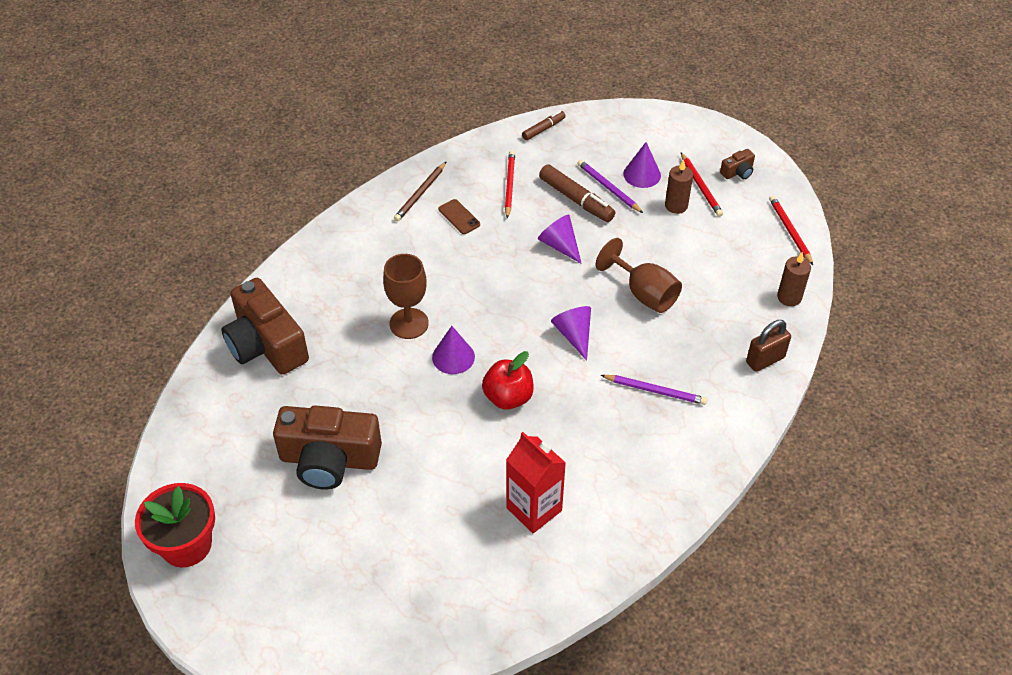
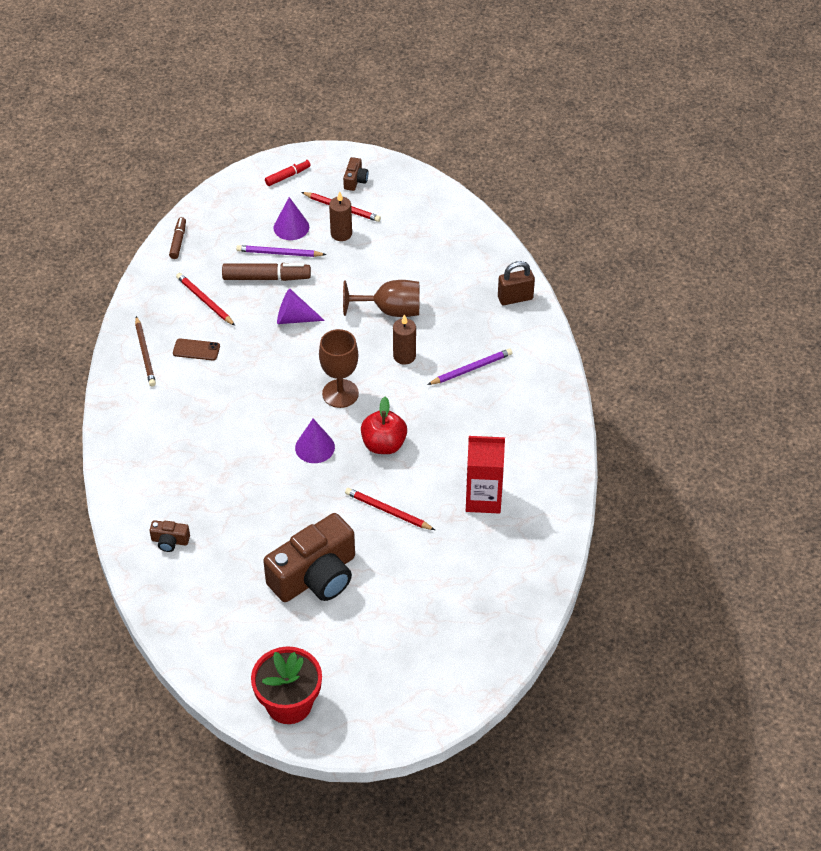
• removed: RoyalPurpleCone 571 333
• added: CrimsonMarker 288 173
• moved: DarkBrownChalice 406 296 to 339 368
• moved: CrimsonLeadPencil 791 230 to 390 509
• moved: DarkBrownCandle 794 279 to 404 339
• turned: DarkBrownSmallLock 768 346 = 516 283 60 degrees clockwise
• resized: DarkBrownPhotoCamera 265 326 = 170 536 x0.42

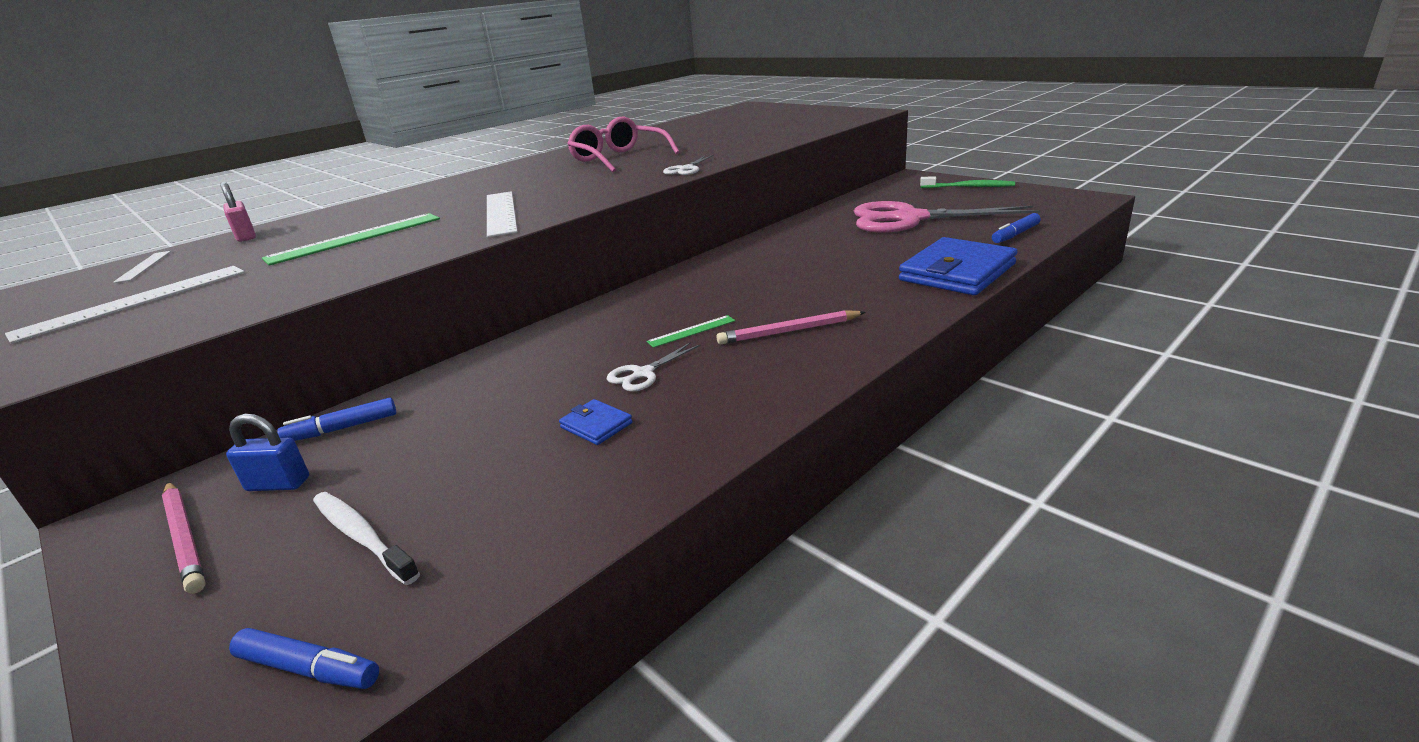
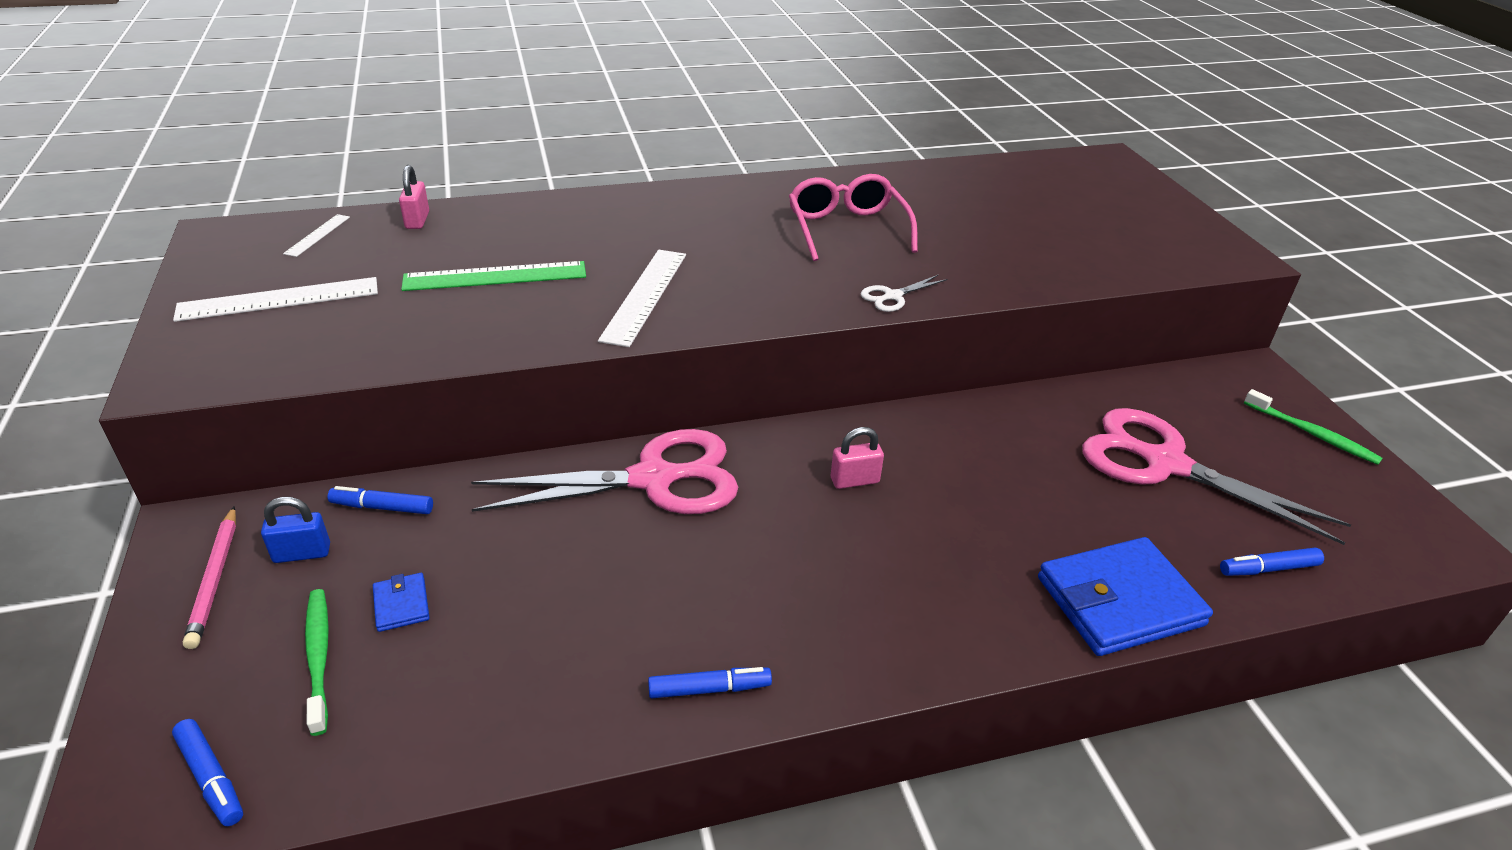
• removed: PureWhiteScissors 654 367
• removed: EmeraldMeasuringStick 691 331
• removed: PinkLeadPencil 790 327
• added: PinkScissors 604 471
• added: BlueMarker 710 682
• added: PinkSmallLock 857 458
• moved: BlueWallet 596 422 to 401 602
• recoloured: PureWhiteToothBrush 366 538 to EmeraldToothBrush 317 662
• turned: BlueSmallLock 267 452 = 295 530 45 degrees counterclockwise

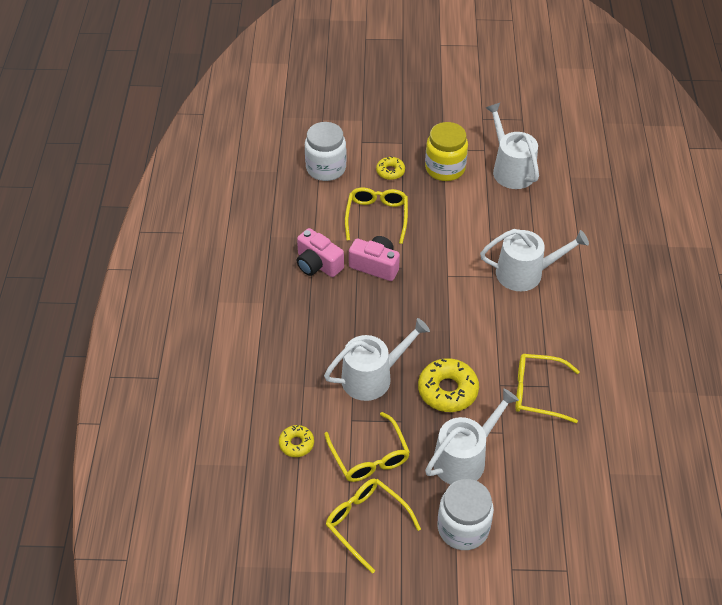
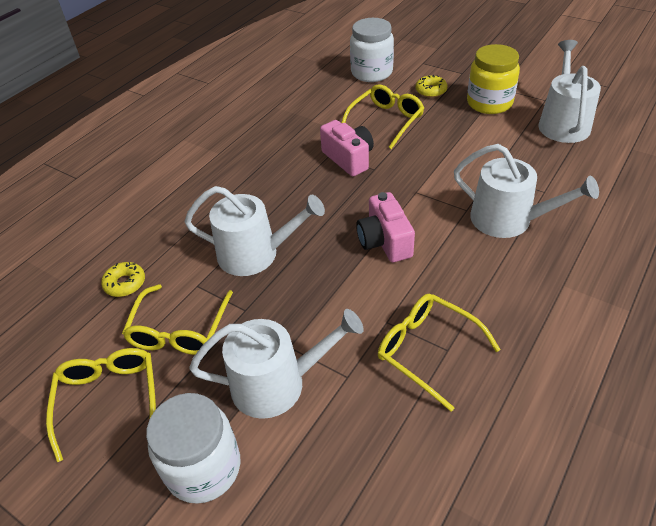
• removed: YellowDonut 448 385
• moved: PinkPhotoCamera 320 252 to 385 227

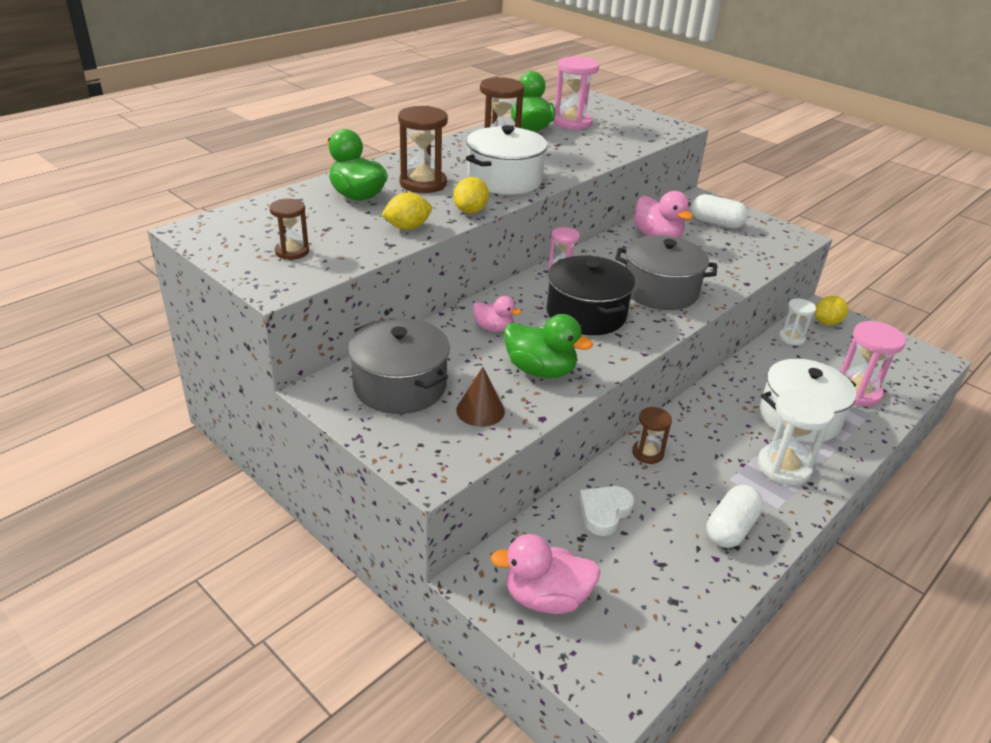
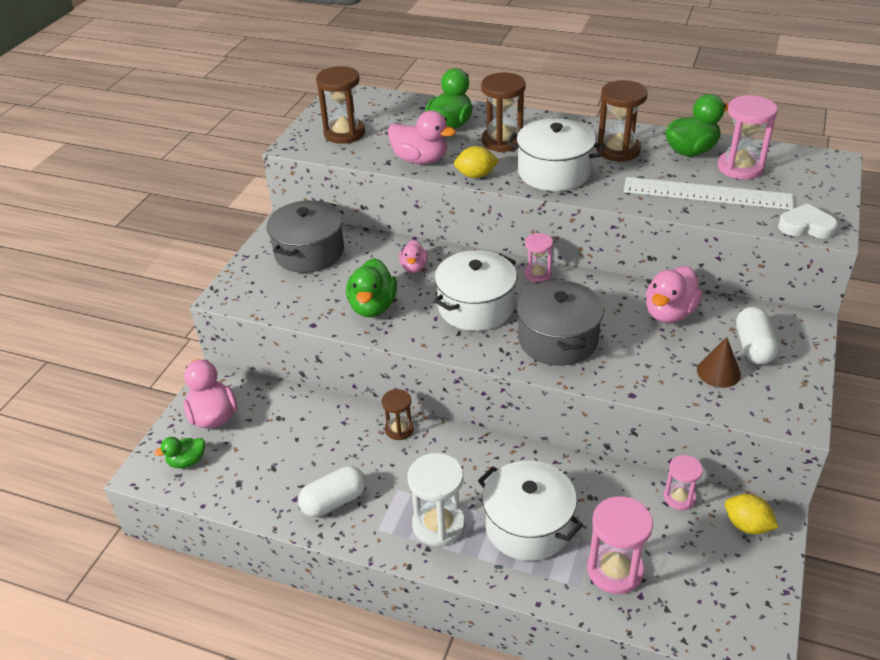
• added: EmeraldToyDuck 179 452
• added: PureWhiteMeasuringStick 708 193
• moved: DarkBrownCone 480 397 to 719 362
• moved: PureWhiteHeartShape 606 511 to 808 221
• replaced: YellowToyLemon 406 211 to PinkToyDuck 422 137
• recoloured: JetBlackPot 591 295 to PureWhitePot 475 290
• recoloured: PureWhiteSandTimer 797 321 to PinkSandTimer 683 482
• turned: PureWhitePillShape 735 516 = 332 491 45 degrees counterclockwise
• resized: DarkBrownSandTimer 289 229 = 340 105 x1.66

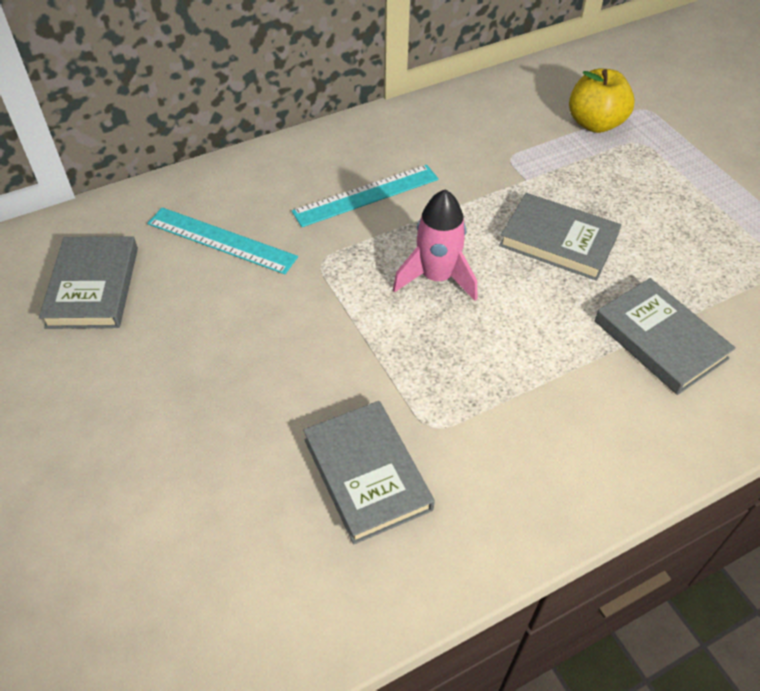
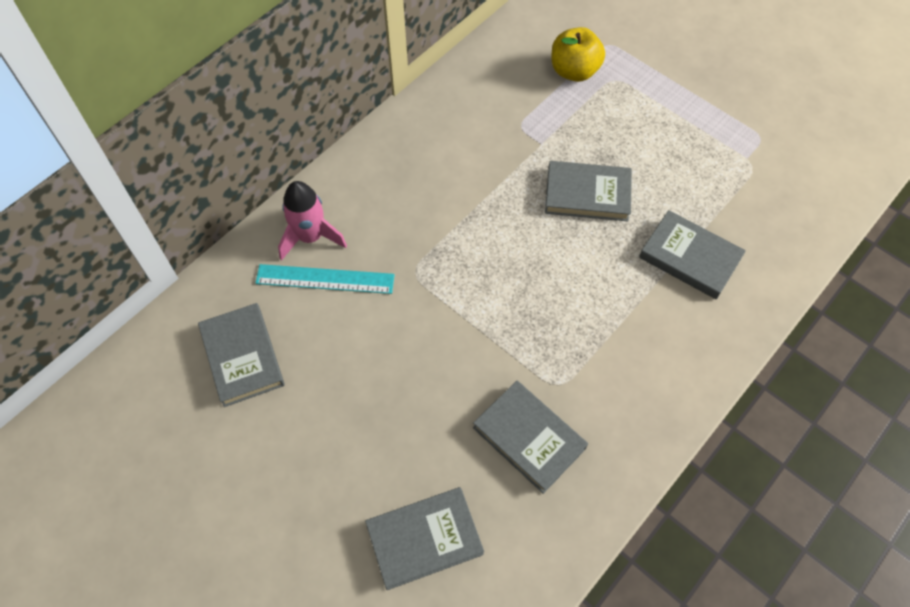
• removed: AquaMeasuringStick 365 196
• added: AshGreyBook 424 538
• moved: PinkRocket 435 245 to 312 220

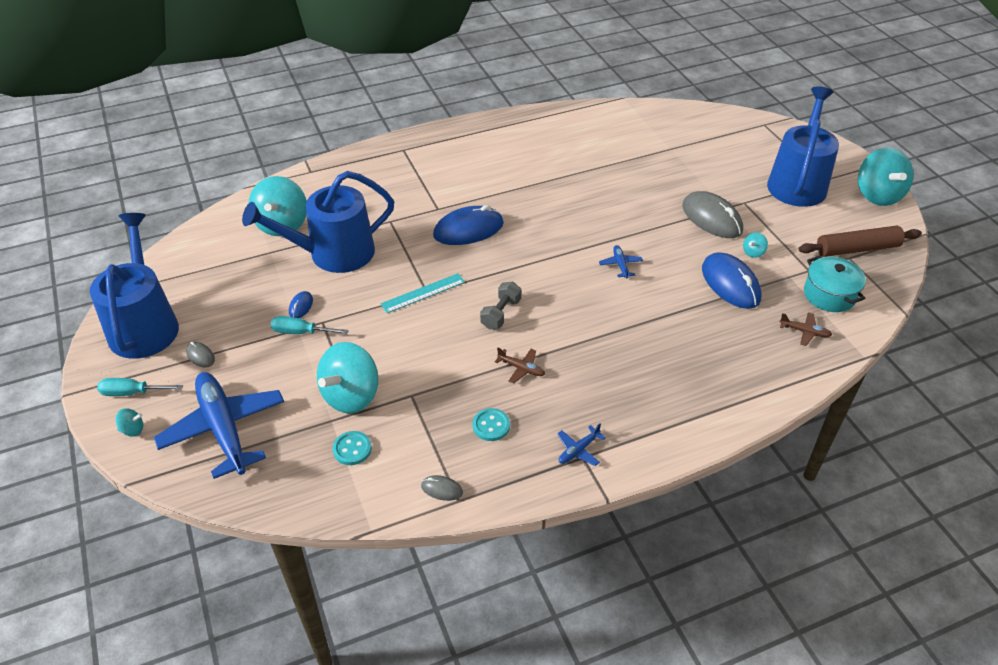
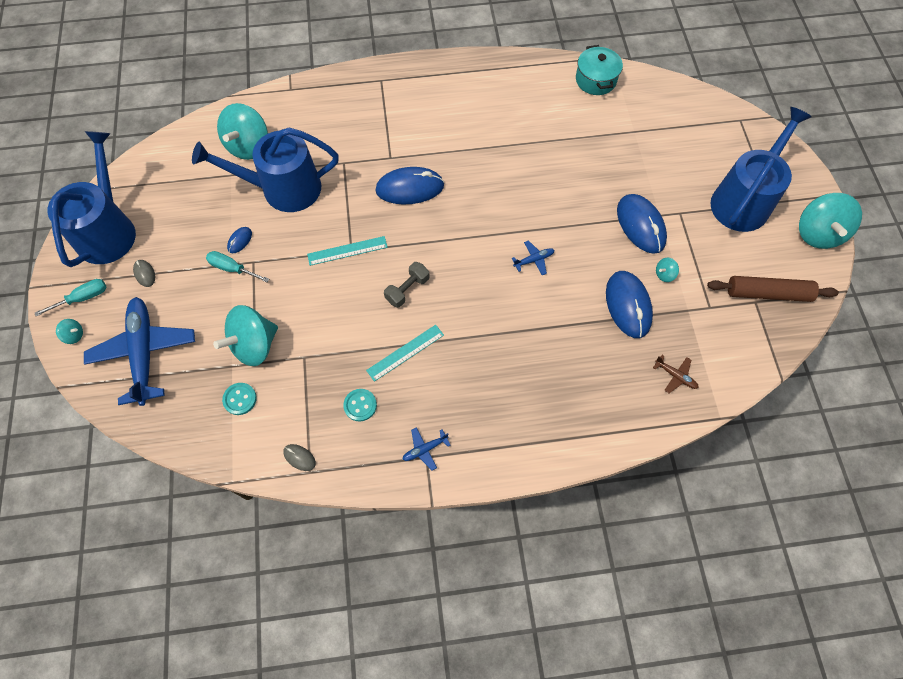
• moved: AquaPot 835 283 to 599 70
• replaced: DarkBrownPlane 520 365 to AquaMeasuringStick 405 353
• recoloured: AshGreyComputerMouse 712 214 to BlueComputerMouse 642 224
• turned: AquaFlatScrewdriver 140 387 = 70 297 135 degrees clockwise
• turned: BluePlane 621 262 = 533 257 60 degrees clockwise

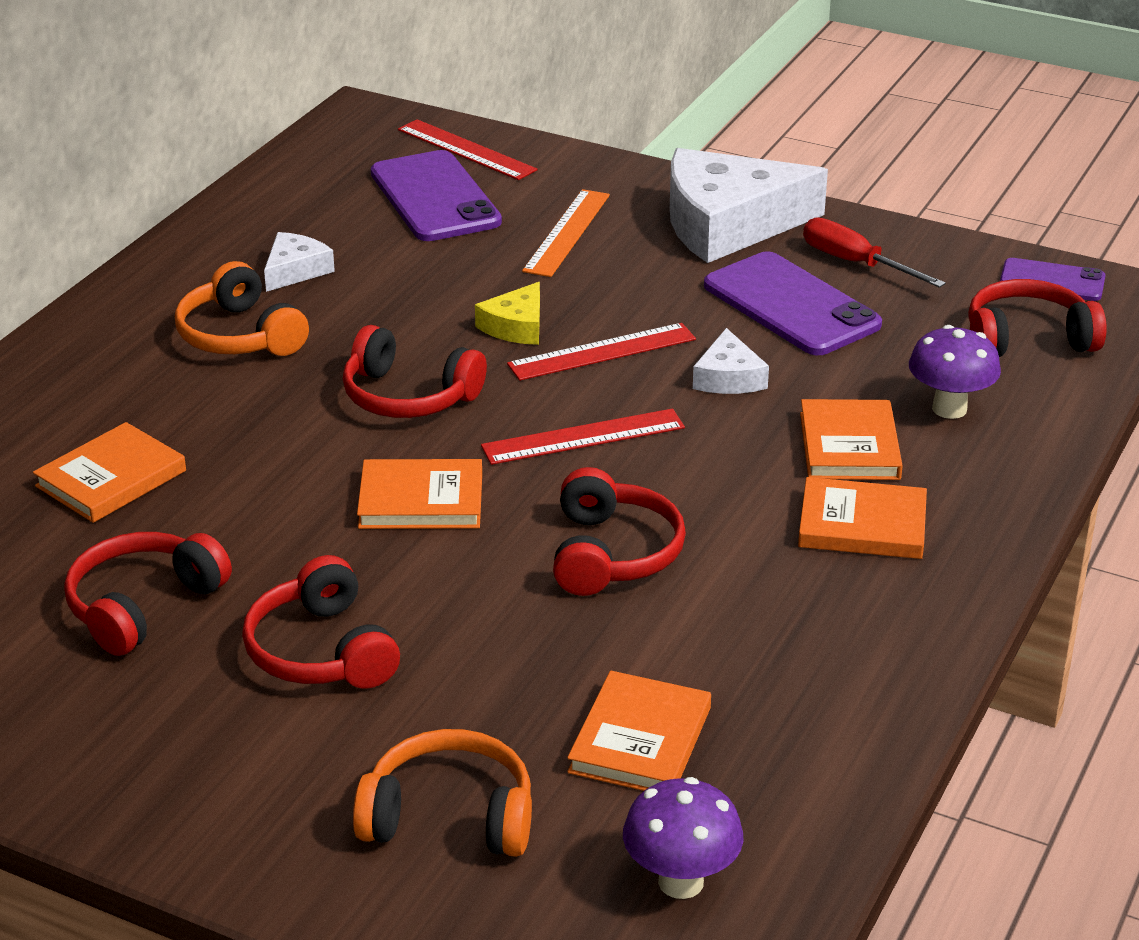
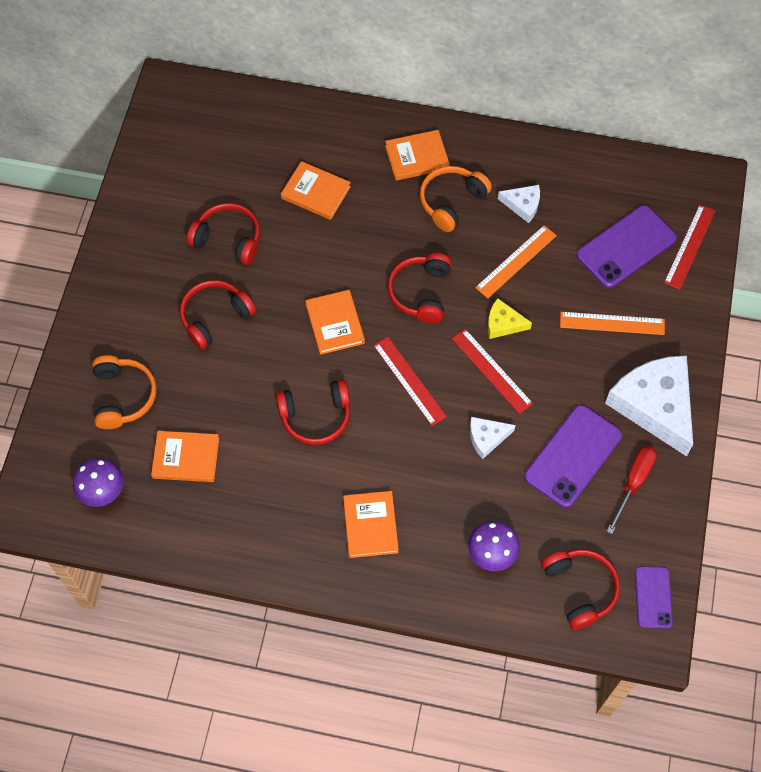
• added: OrangeColouredMeasuringStick 516 261
• moved: OrangeColouredBook 851 439 to 417 155

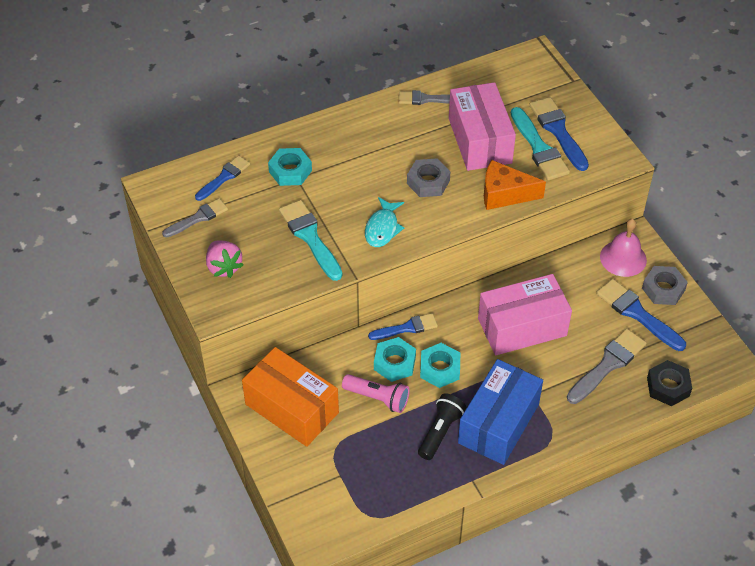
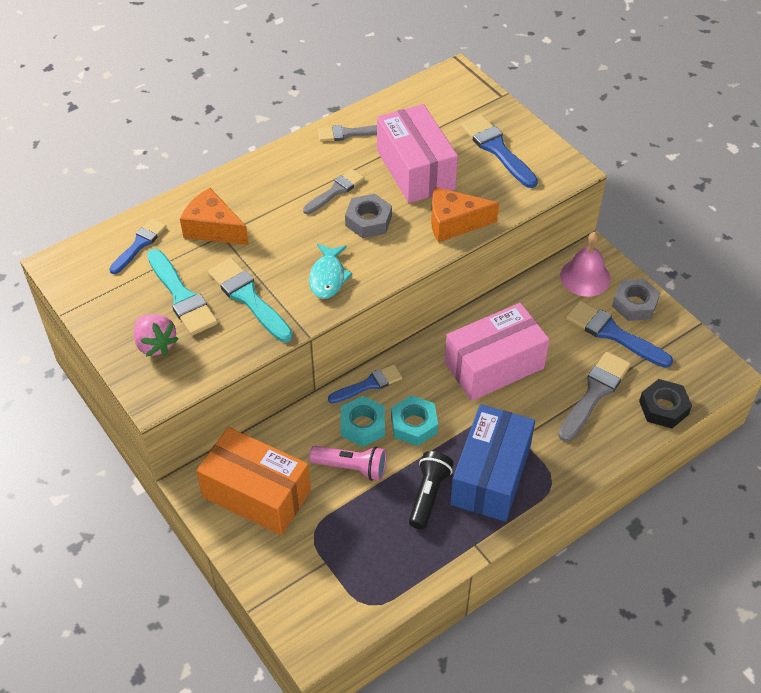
• moved: AshGreyBrush 195 218 to 333 191
• moved: AquaBrush 540 143 to 182 292
• replaced: AquaHexNut 290 167 to OrangeColouredCheese 214 216

